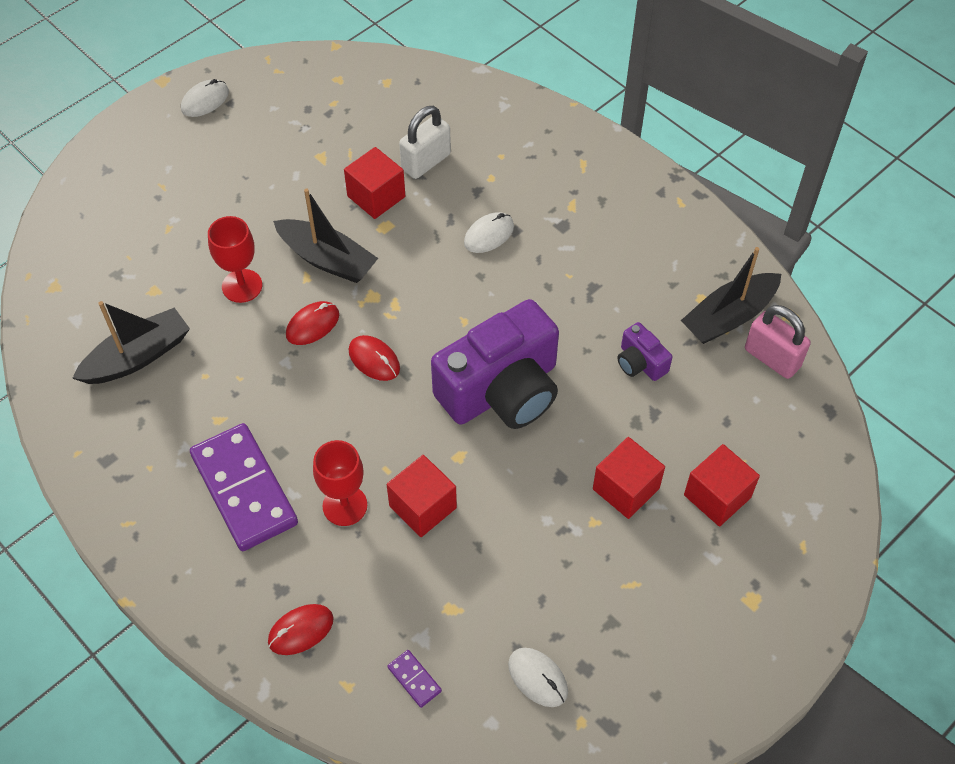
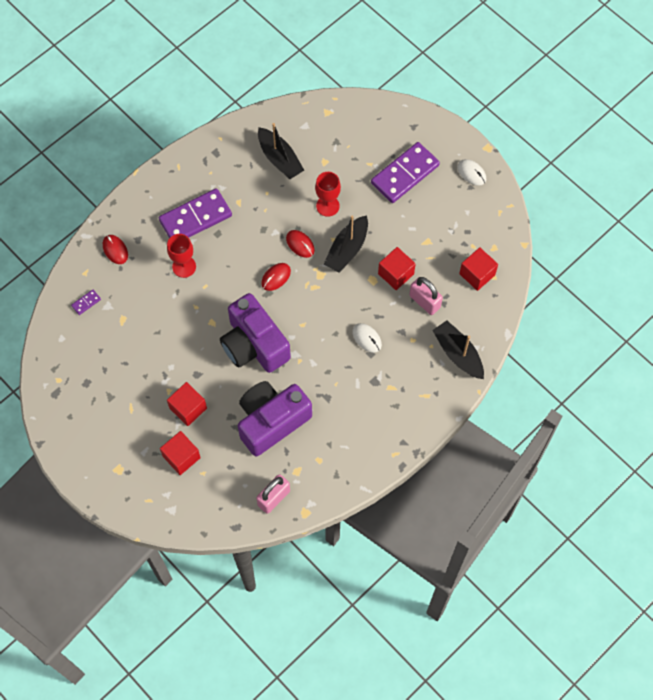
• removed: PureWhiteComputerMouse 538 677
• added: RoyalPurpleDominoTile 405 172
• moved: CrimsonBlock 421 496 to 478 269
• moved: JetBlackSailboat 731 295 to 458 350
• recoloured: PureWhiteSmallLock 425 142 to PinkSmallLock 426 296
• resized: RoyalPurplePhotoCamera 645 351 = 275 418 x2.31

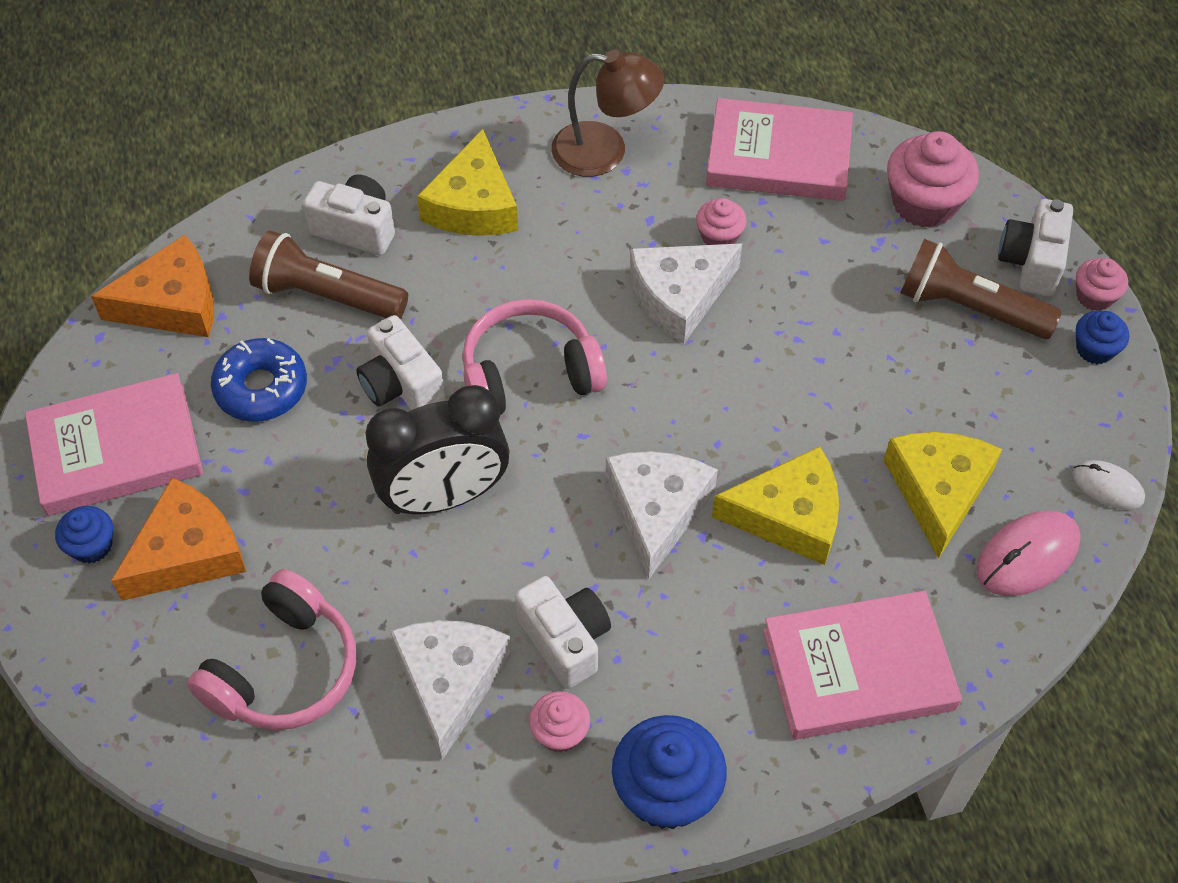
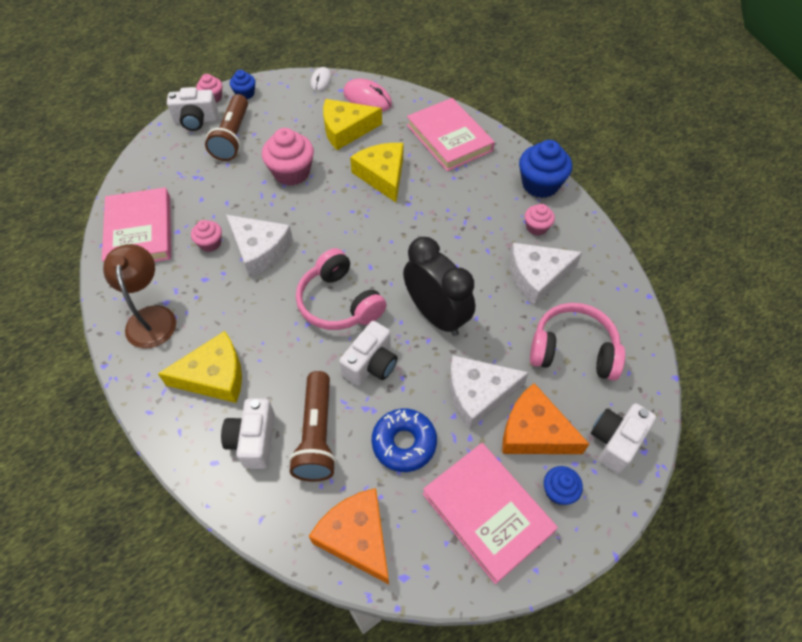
• moved: PureWhitePhotoCamera 563 632 to 623 438
• moved: PureWhiteCheese 661 515 to 489 392
• moved: PinkFairyCake 933 179 to 288 157

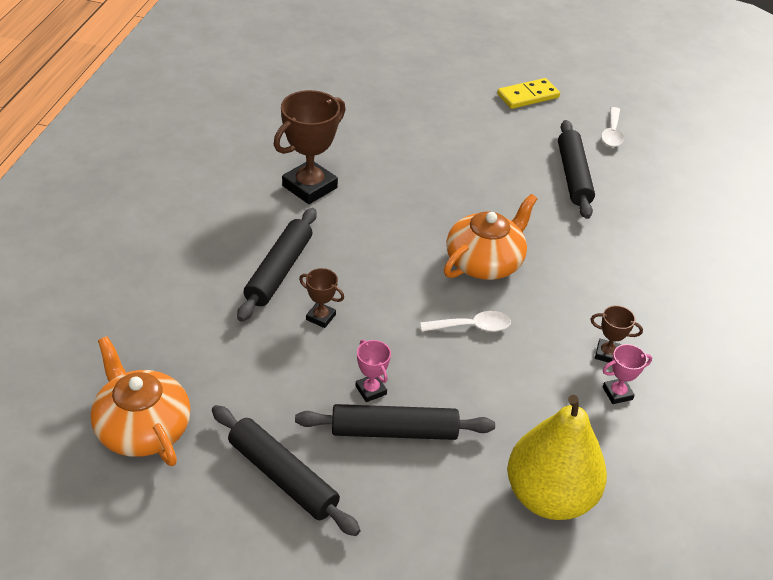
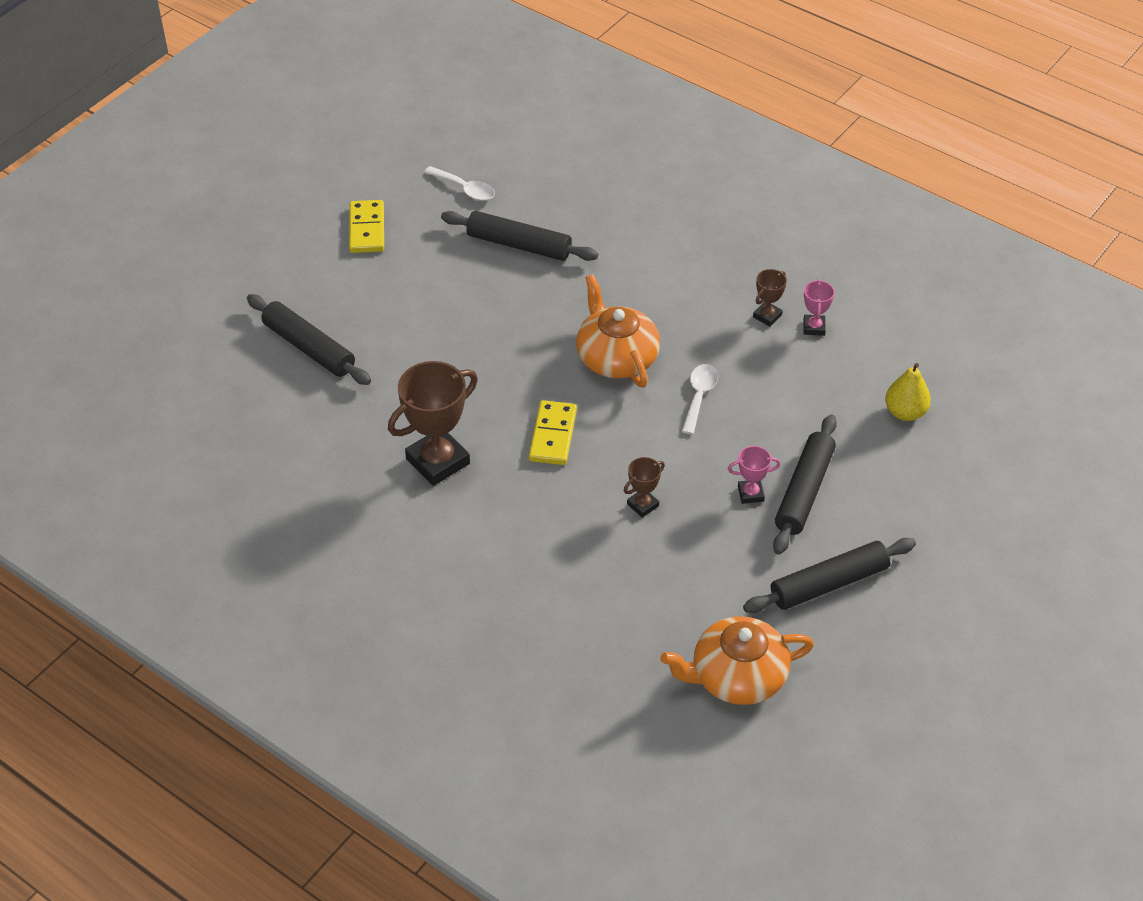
• added: YellowDominoTile 553 432
• moved: JetBlackPastryRoller 277 265 to 309 339
• turned: DarkBrownPrizeCup 310 147 = 433 423 75 degrees clockwise
• resized: YellowPear 557 457 = 908 392 x0.54

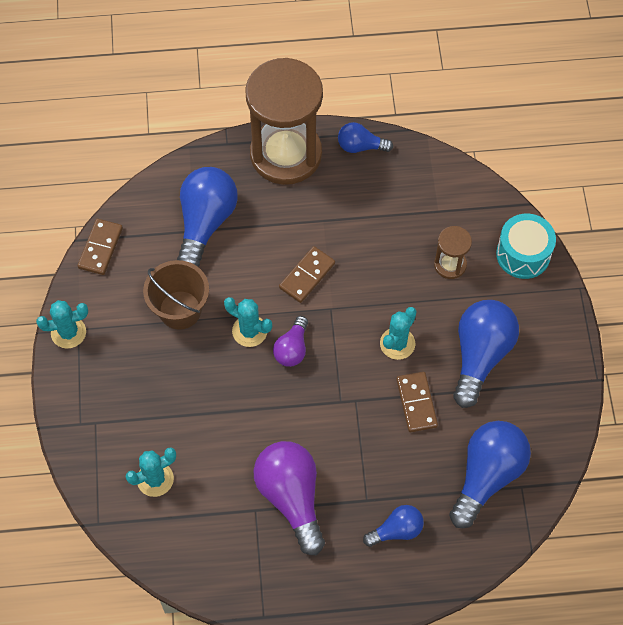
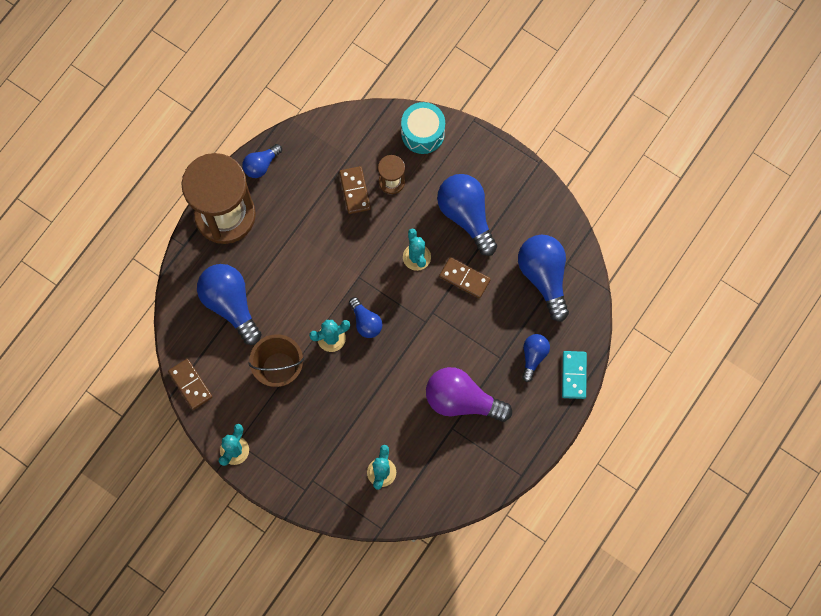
• added: AquaDominoTile 574 375
• moved: DarkBrownDominoTile 307 274 to 355 190
• recoloured: RoyalPurpleLightBulb 290 341 to BlueLightBulb 365 317

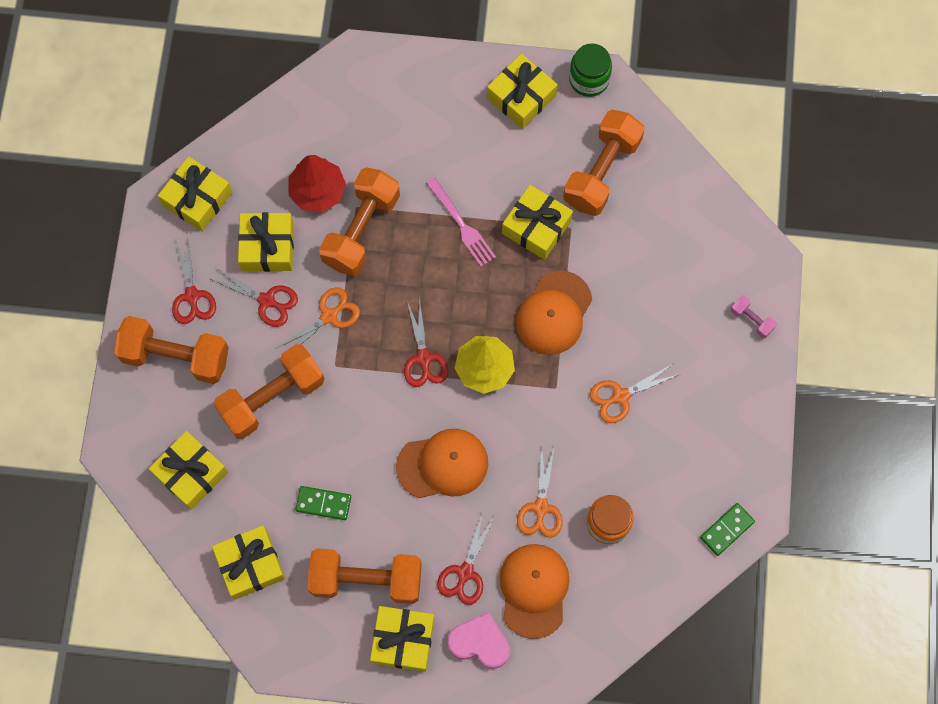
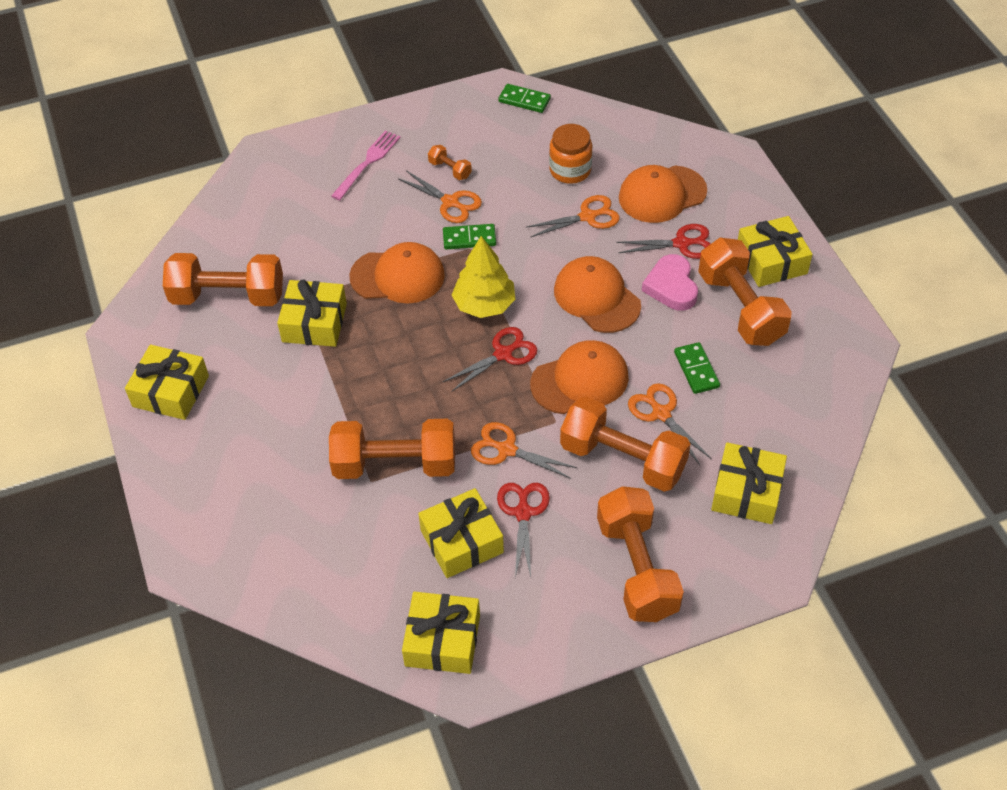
• removed: CrimsonScissors 194 280
• removed: YellowWrappedGift 248 562
• removed: CrimsonToyTree 317 184
• removed: EmeraldJar 590 70
• removed: PinkHandWeight 754 317
• added: OrangeColouredHandWeight 450 162
• added: EmeraldDominoTile 469 236
• added: OrangeColouredBaseballCap 579 377
• added: OrangeColouredScissors 670 424
• moved: PinkDinnerFork 461 222 to 366 165
• moved: PinkHeartShape 478 640 to 670 282

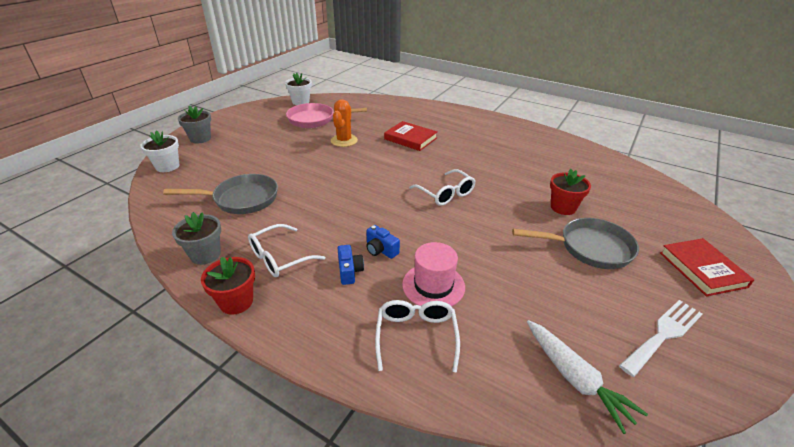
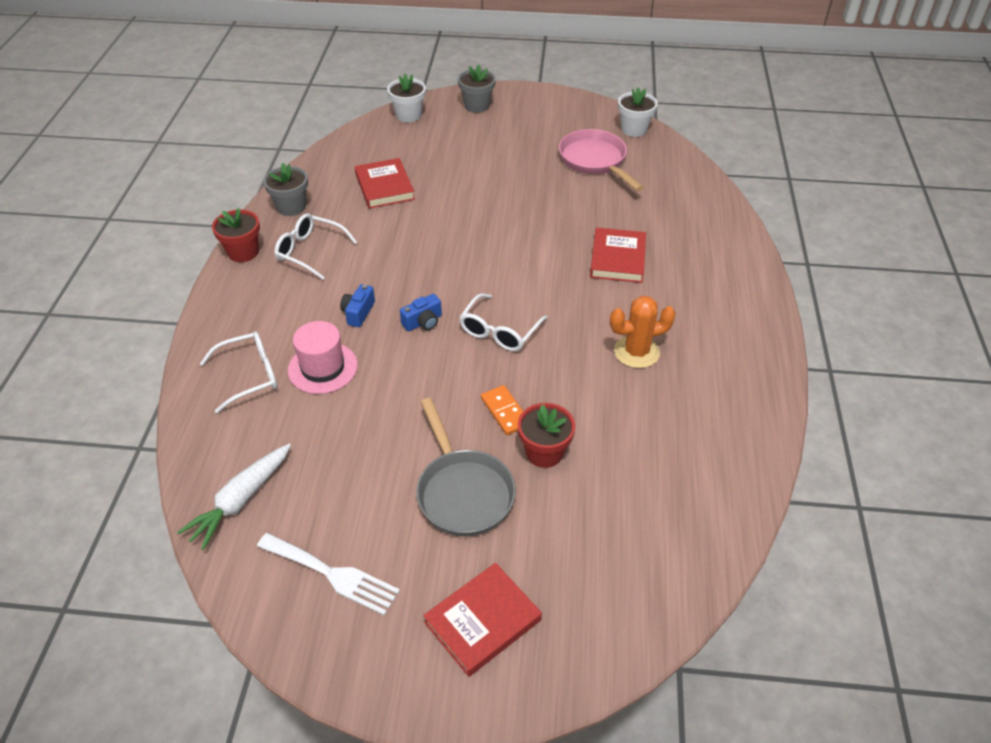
• added: OrangeColouredDominoTile 502 410
• moved: OrangeColouredSaguaroCactus 344 123 to 643 332
• moved: BluePhotoCamera 351 265 to 421 312
• replaced: AshGreyFryingPan 220 194 to CrimsonBook 385 183

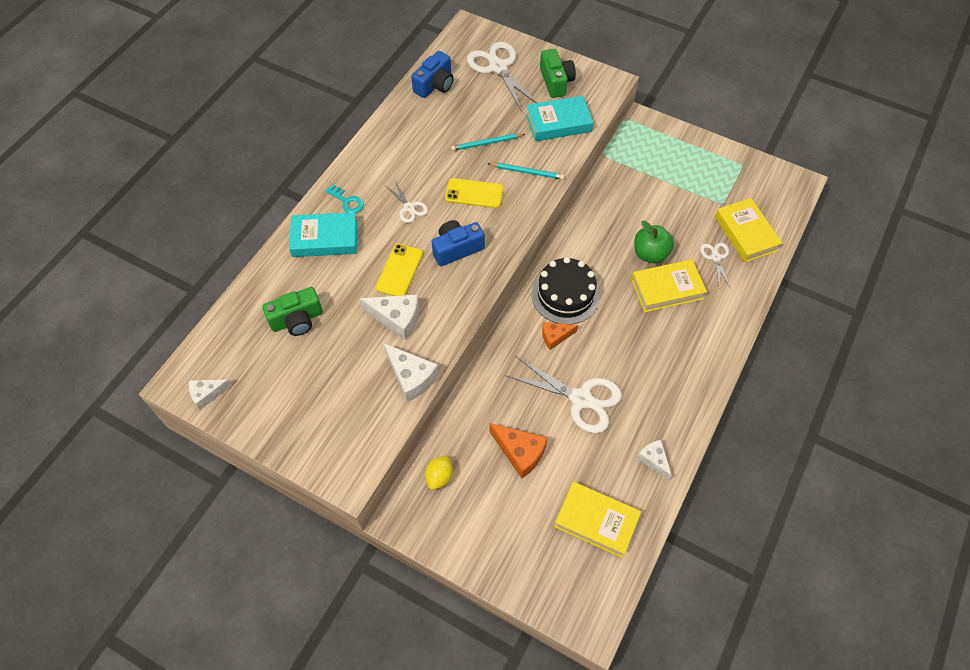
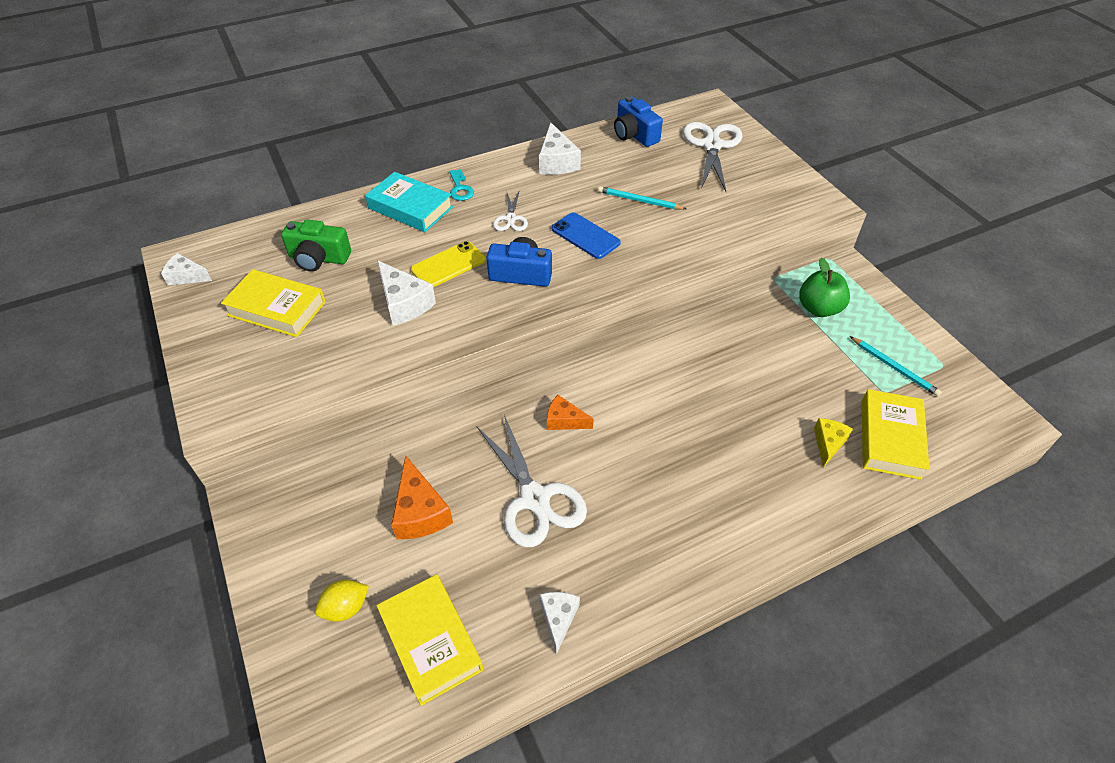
• removed: AquaBook 559 118
• removed: JetBlackCake 566 290
• removed: EmeraldPhotoCamera 558 73
• moved: PureWhiteCheese 411 372 to 560 148
• moved: YellowToyLemon 439 472 to 342 601
• moved: AquaLeadPencil 526 171 to 896 366
• moved: YellowBook 669 285 to 273 303
• moved: EmeraldApple 654 242 to 824 287
• replaced: PureWhiteScissors 715 266 to YellowCheese 833 442
• recoloured: YellowMobilePhone 474 193 to BlueMobilePhone 586 235
• turned: BluePhotoCamera 432 74 = 638 121 75 degrees clockwise

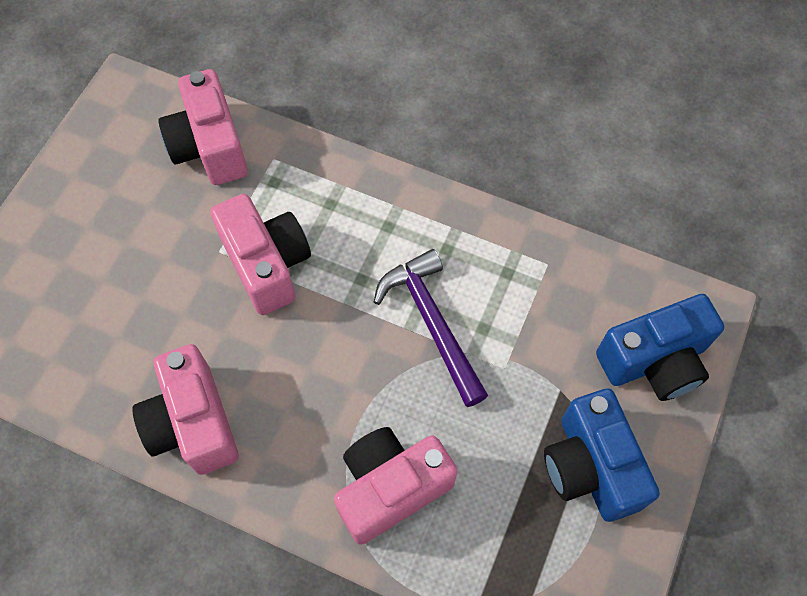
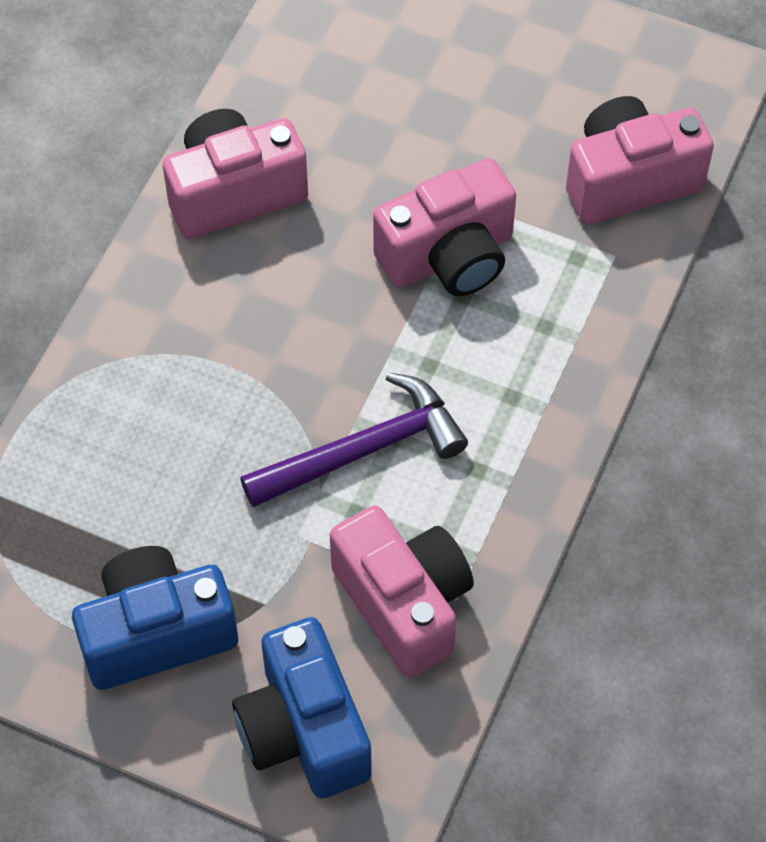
• moved: PinkPhotoCamera 396 486 to 402 591

